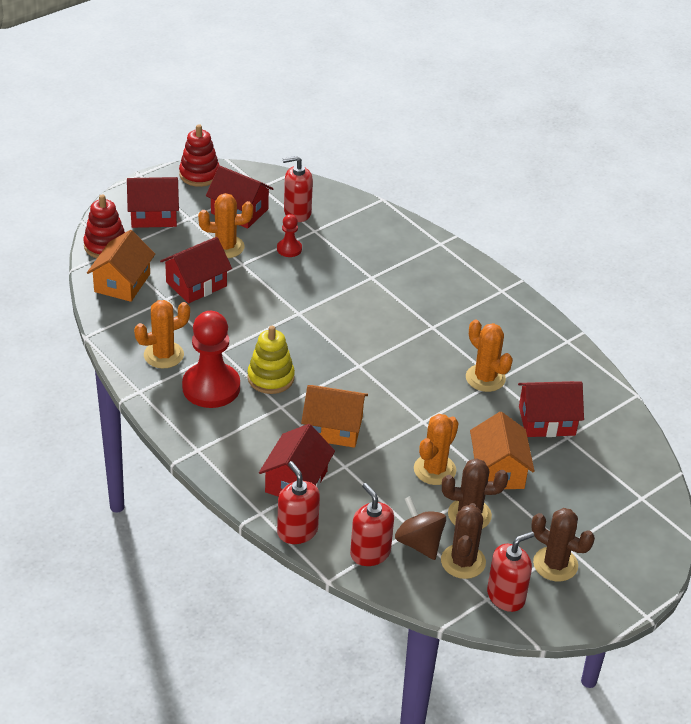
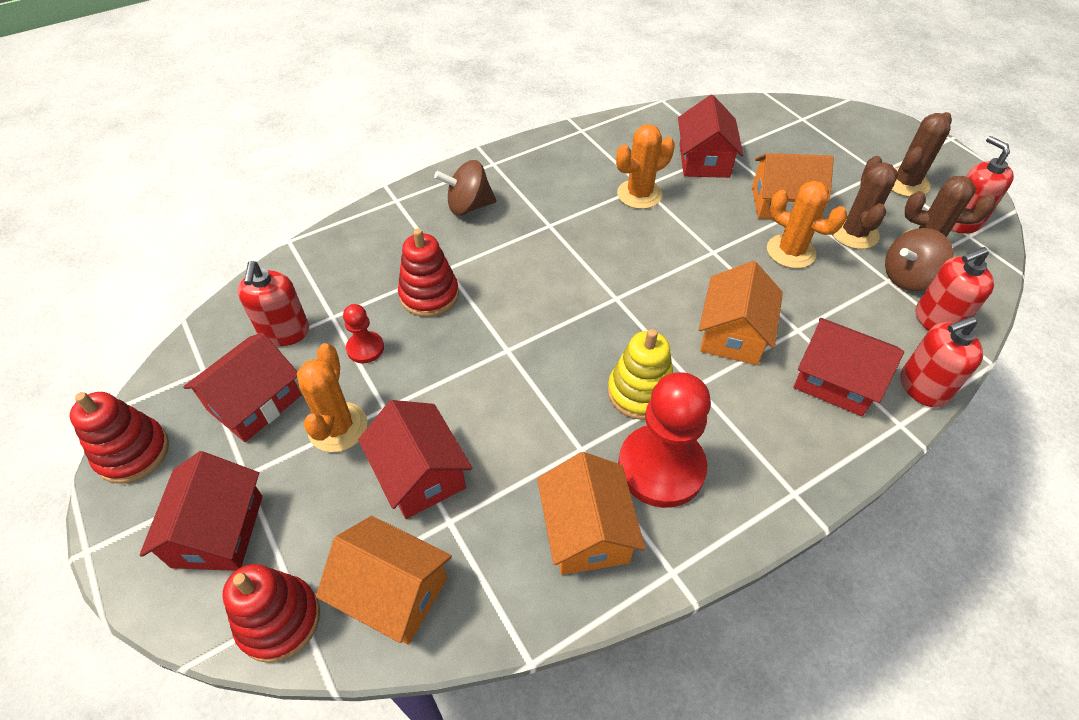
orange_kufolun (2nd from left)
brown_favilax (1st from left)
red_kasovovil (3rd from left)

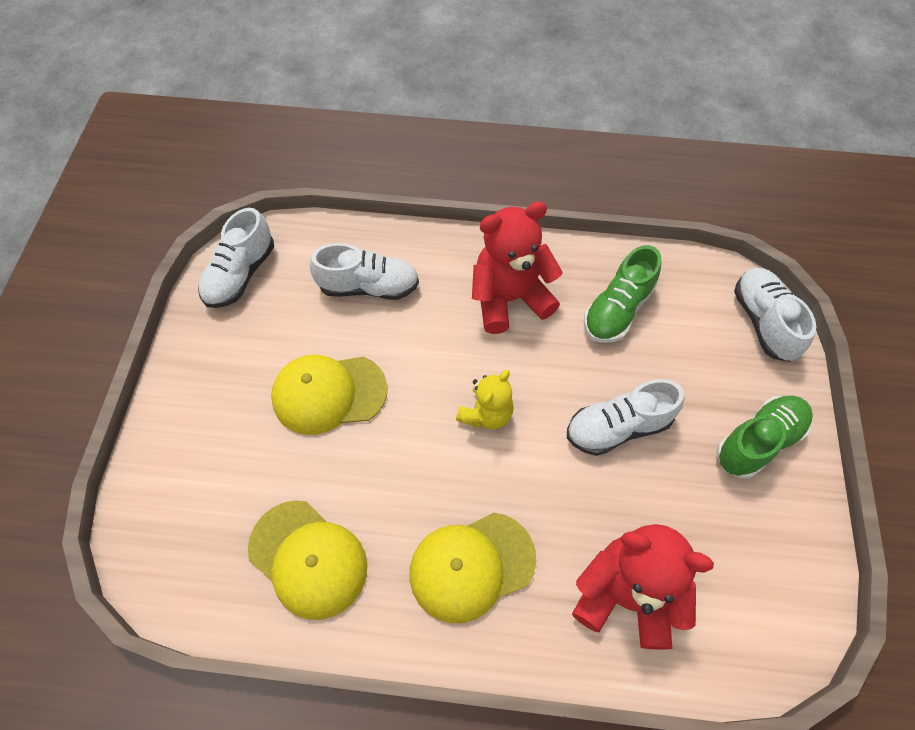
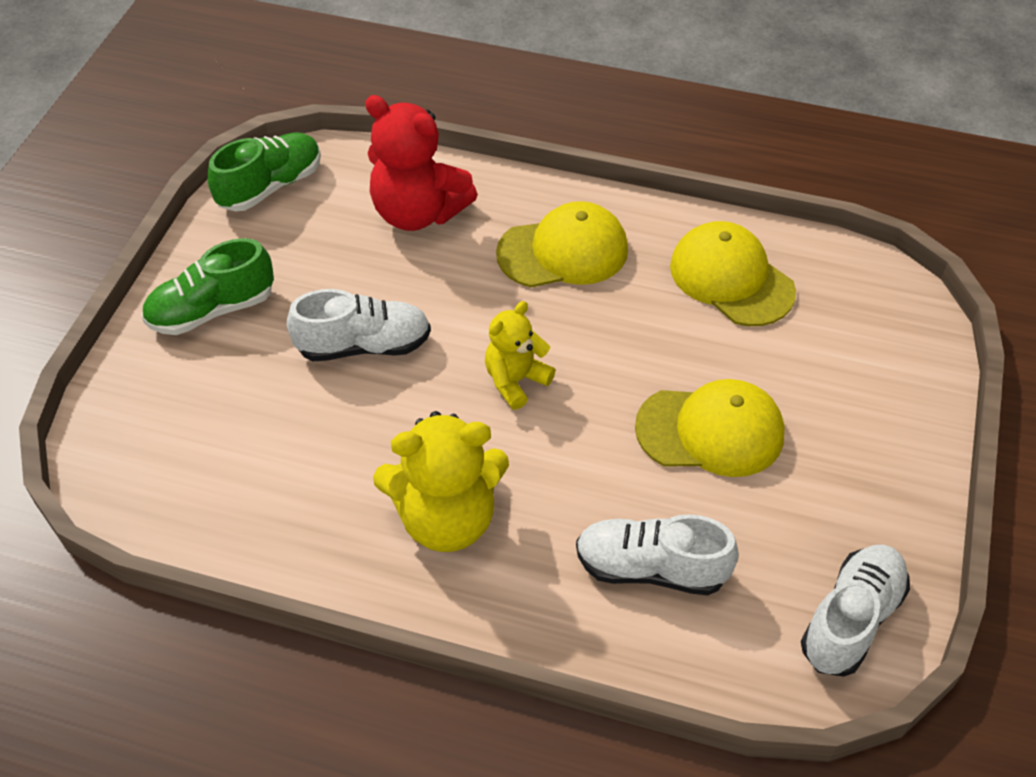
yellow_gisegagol (1st from left)
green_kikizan (2nd from left)
white_kikizan (4th from left in the first image)

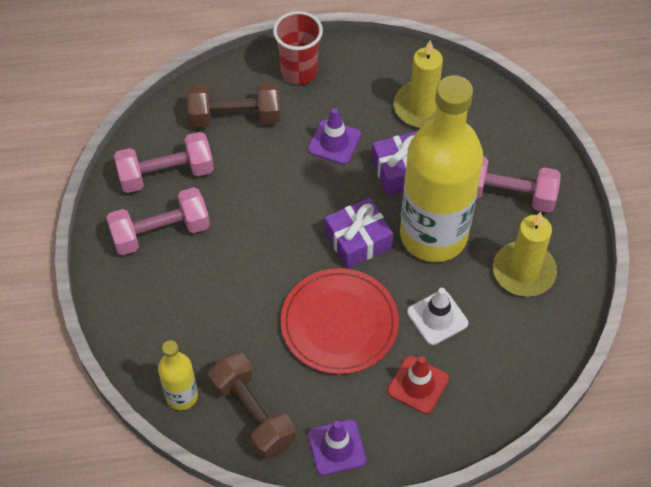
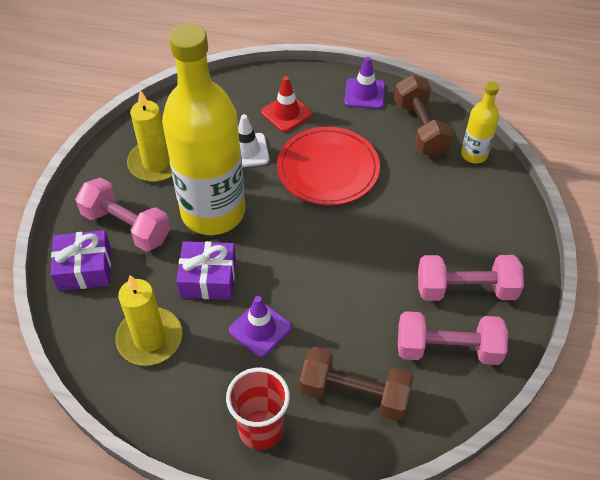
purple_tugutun (1st from left)

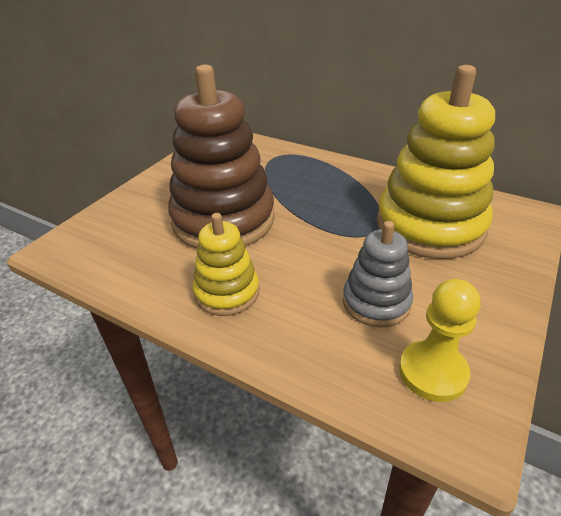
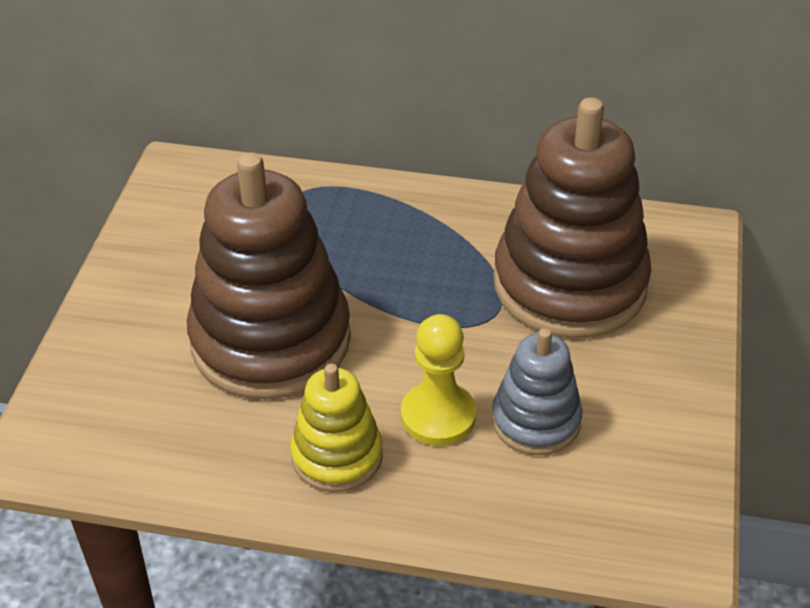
brown_kasovovil (2nd from left)
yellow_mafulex

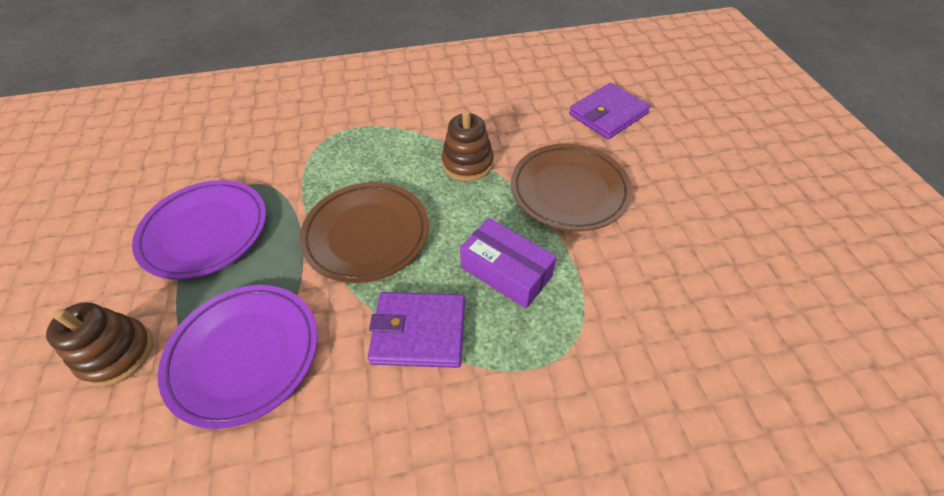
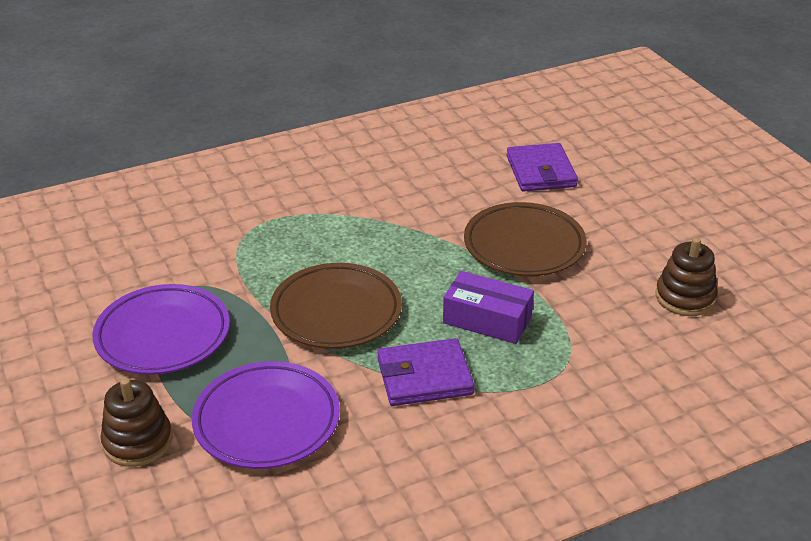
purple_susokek (2nd from left)
brown_kasovovil (2nd from left)

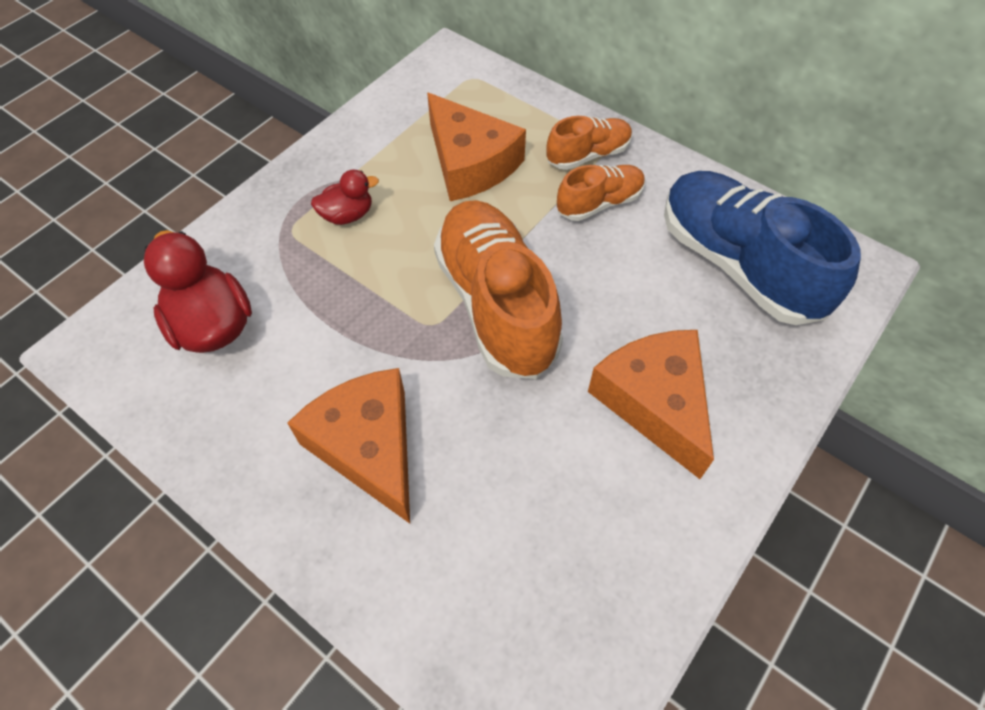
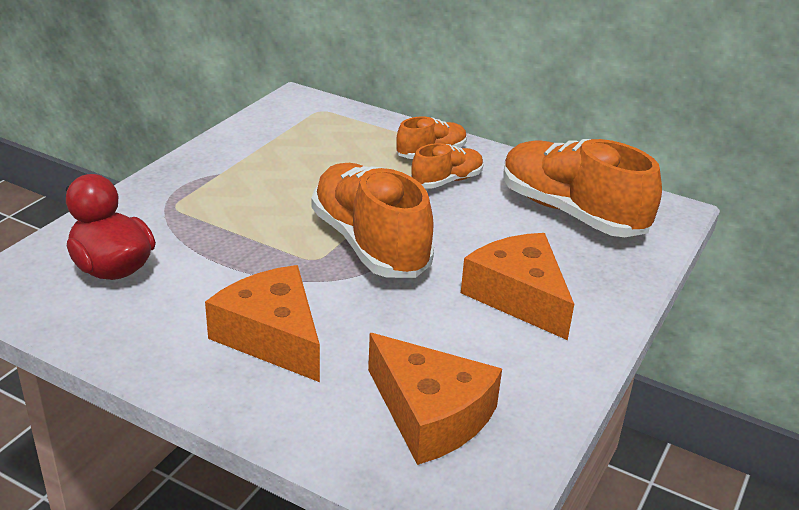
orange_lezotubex (2nd from left)
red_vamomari (2nd from left in the first image)
orange_kikizan (4th from left)

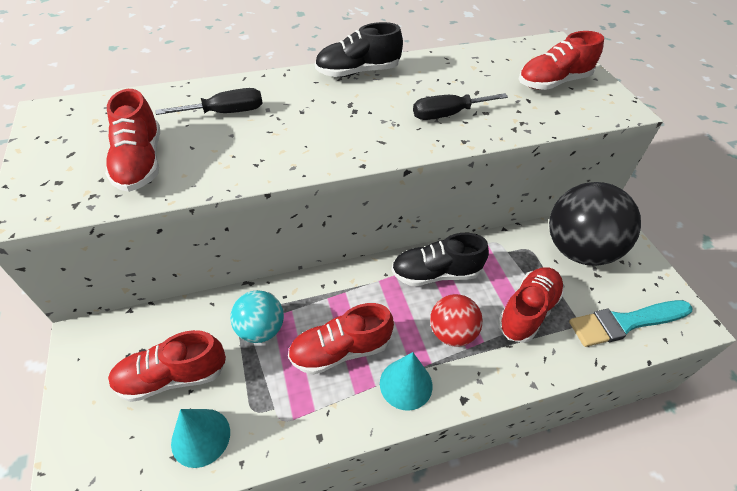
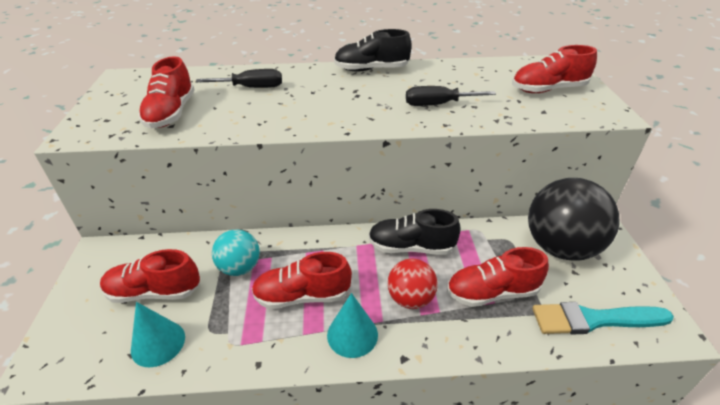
red_kikizan (4th from left)

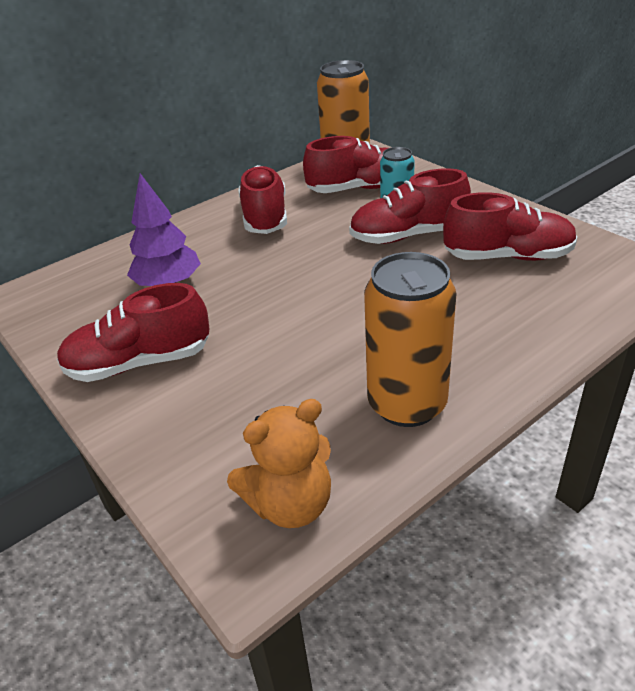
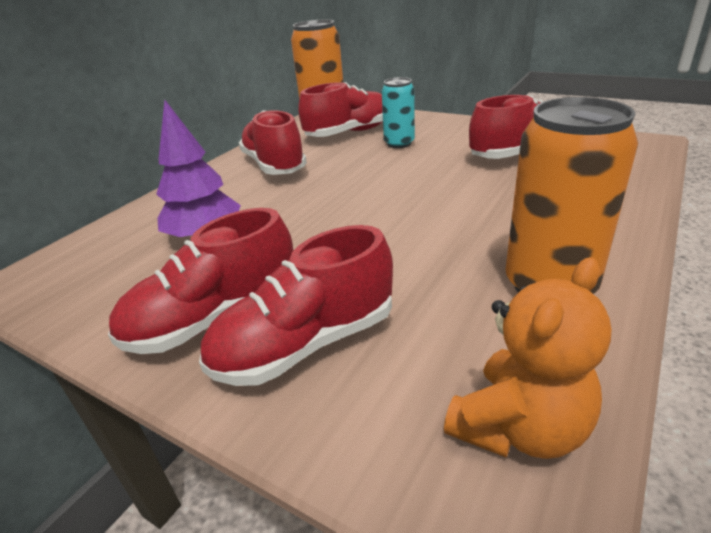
red_kikizan (3rd from left)

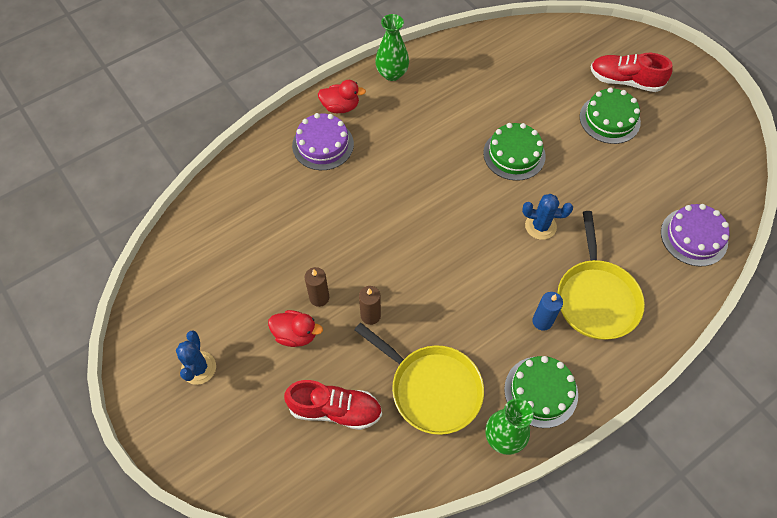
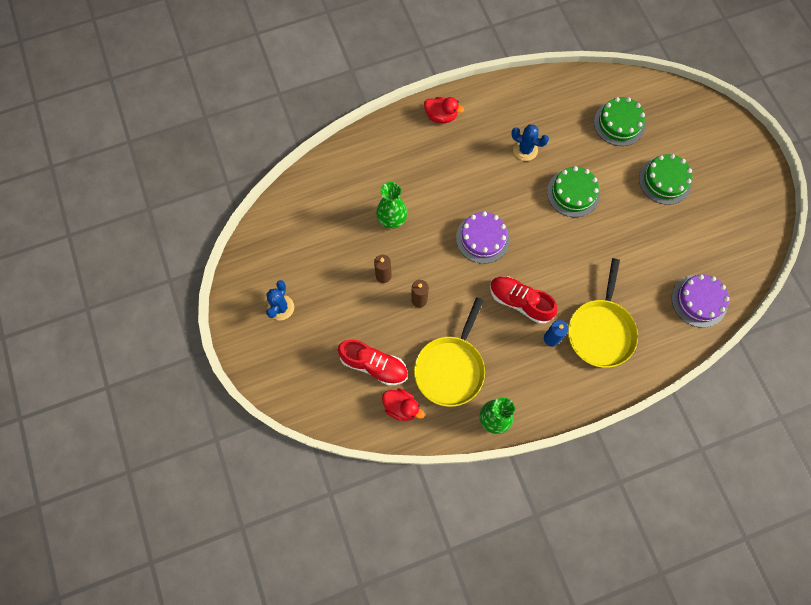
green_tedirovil (1st from left)
red_kikizan (2nd from left)
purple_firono (1st from left)
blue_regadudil (2nd from left)
red_vamomari (1st from left)
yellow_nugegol (1st from left)
green_firono (2nd from left)

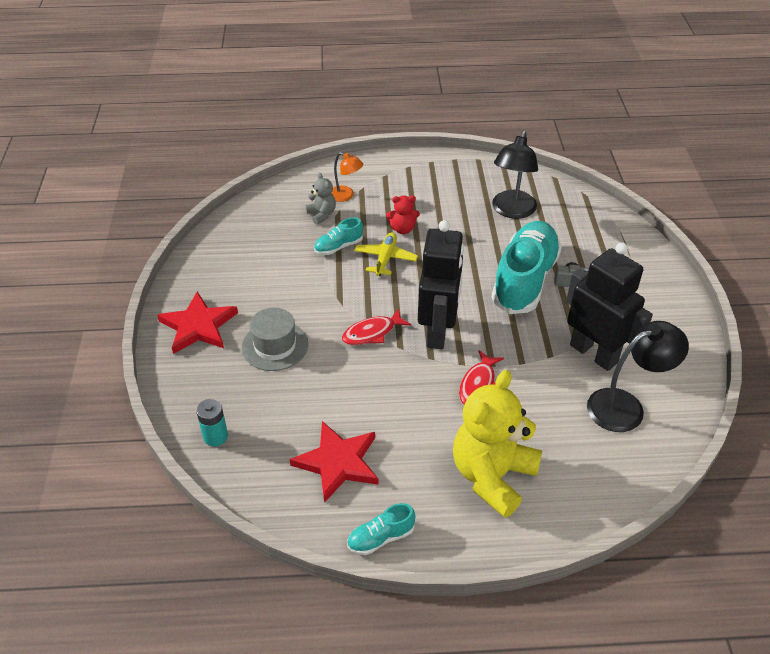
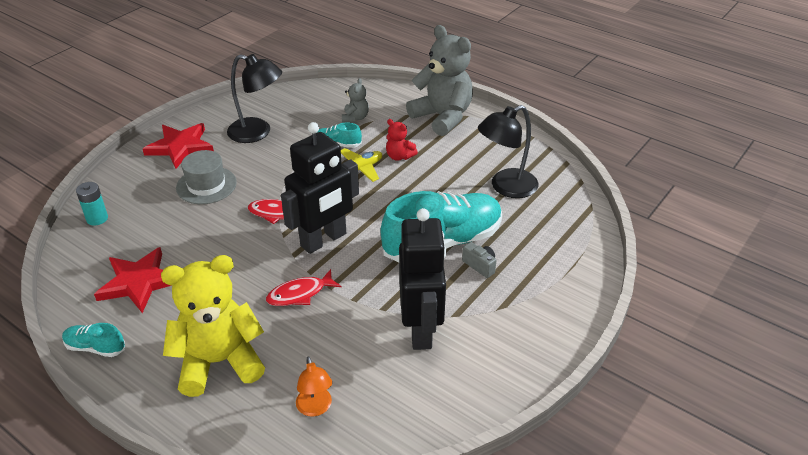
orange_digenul
black_digenul (1st from left)
grey_gisegagol (2nd from left)

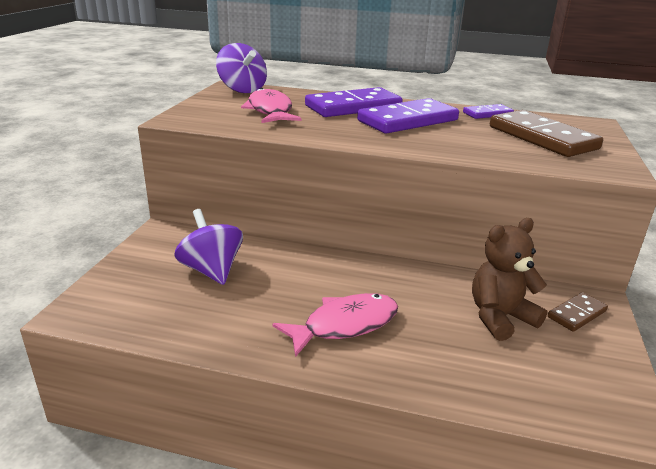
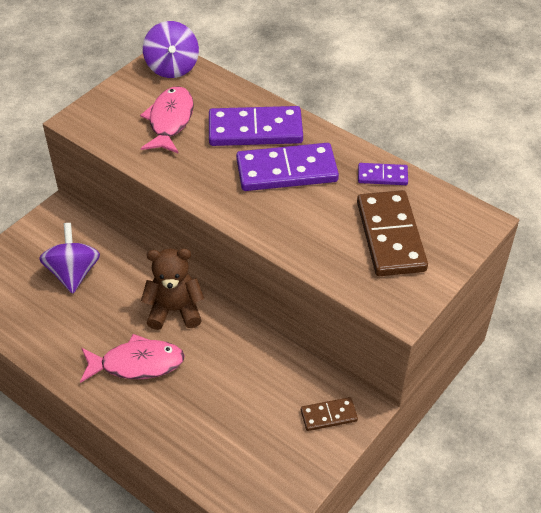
brown_gisegagol

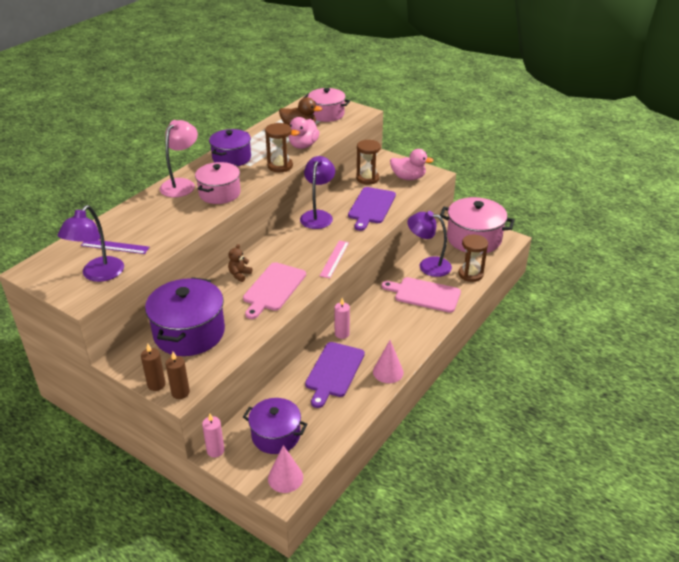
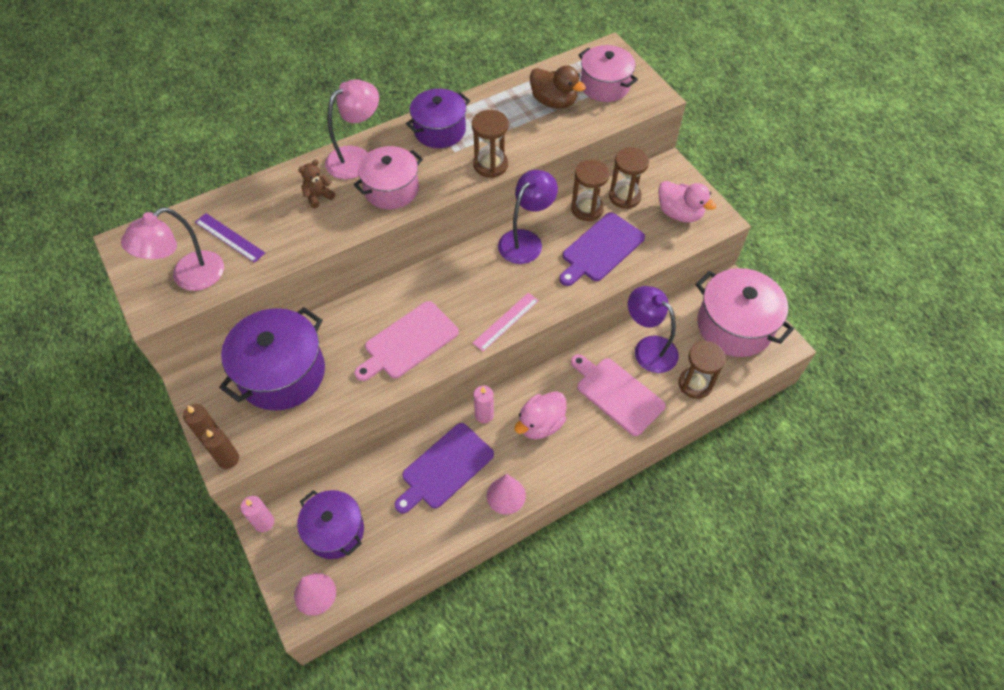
pink_vamomari (1st from left)
pink_digenul (1st from left)
brown_gisegagol
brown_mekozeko (2nd from left)

